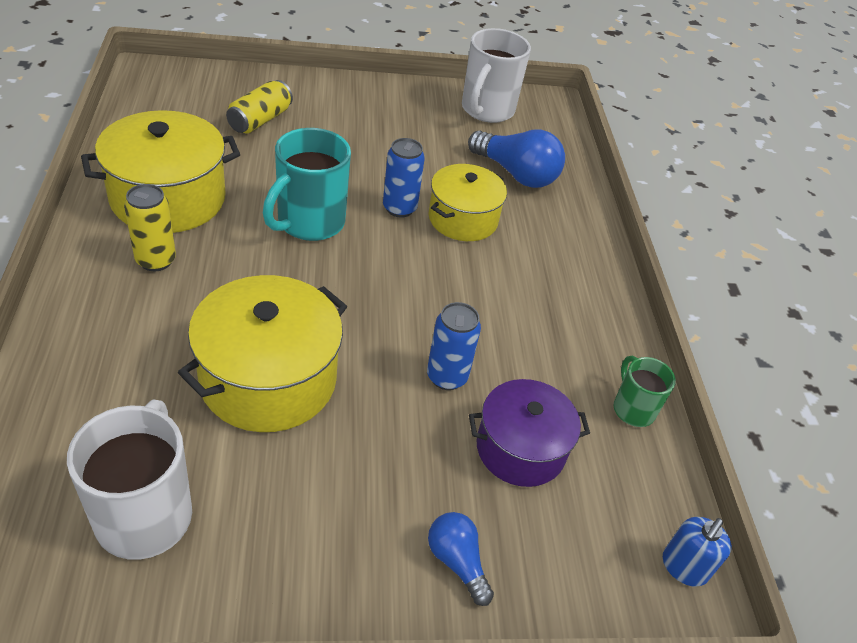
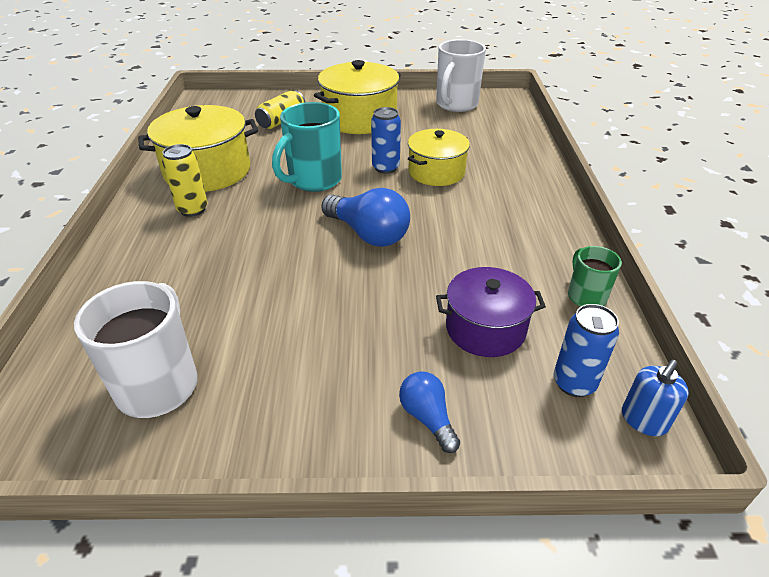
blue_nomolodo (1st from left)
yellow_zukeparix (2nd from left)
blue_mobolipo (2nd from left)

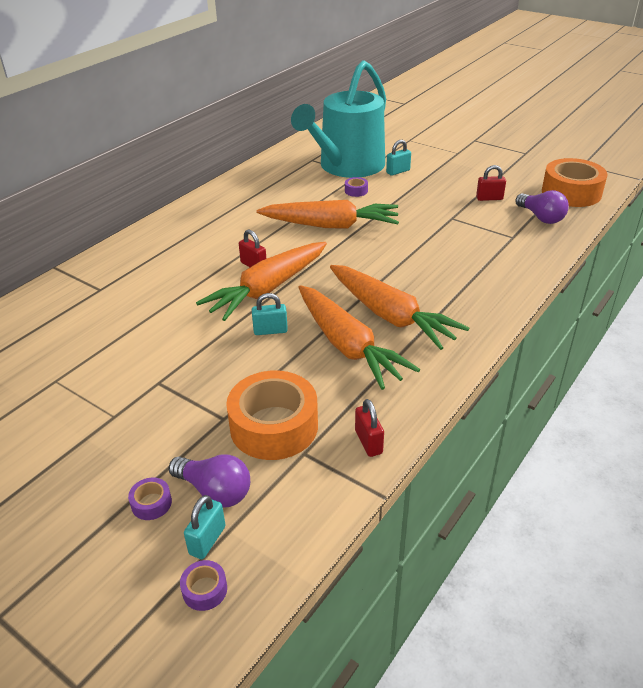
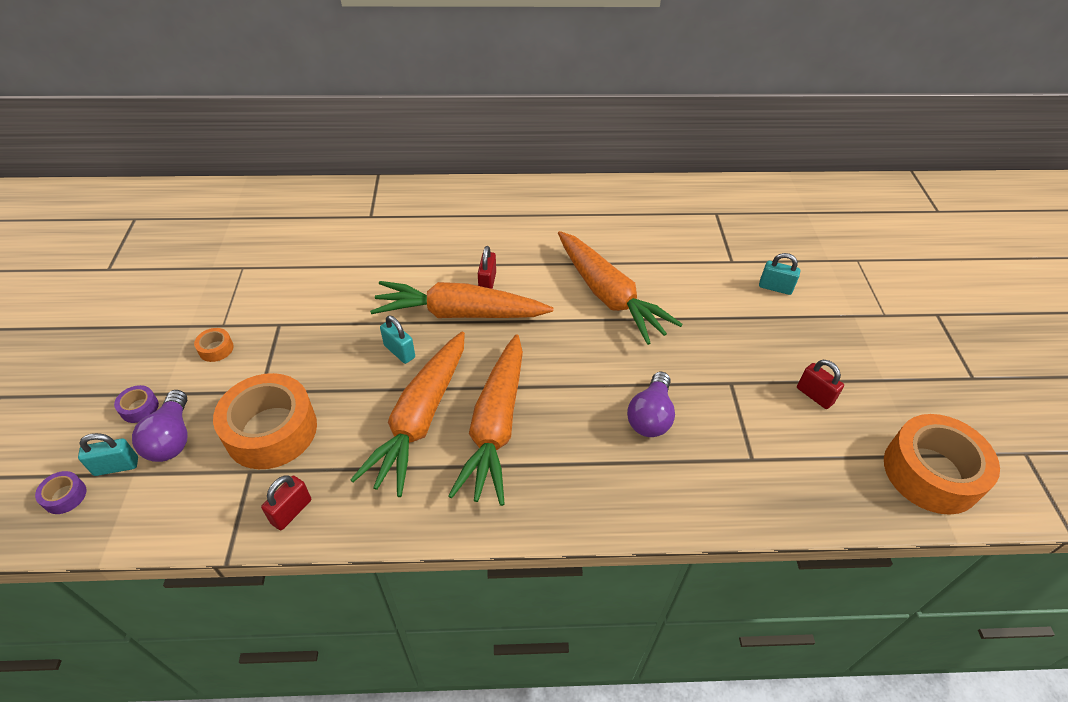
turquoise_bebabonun
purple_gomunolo (3rd from left in the first image)
purple_nomolodo (2nd from left)
orange_gomunolo (1st from left)

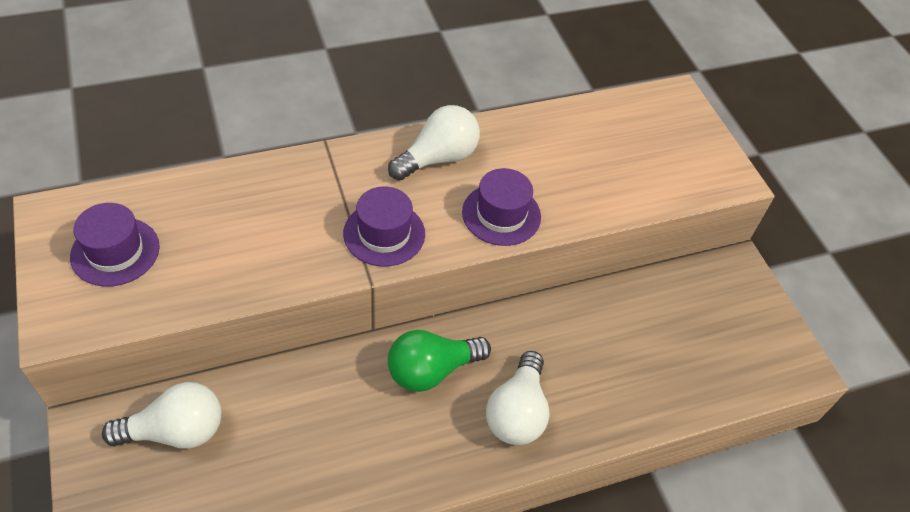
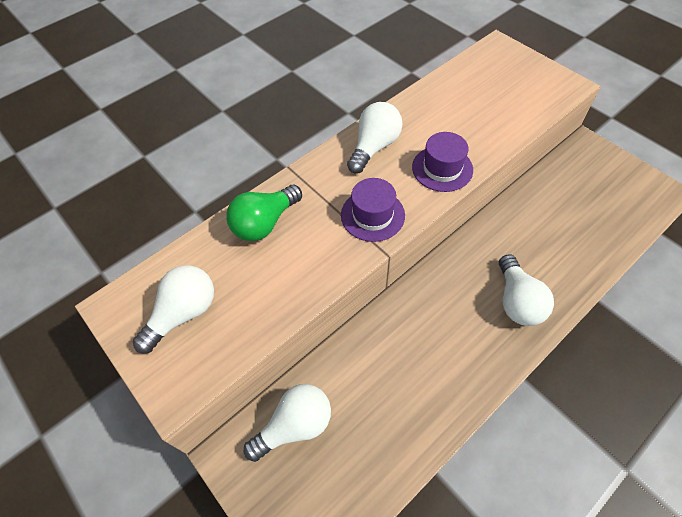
white_nomolodo (1st from left)
green_nomolodo

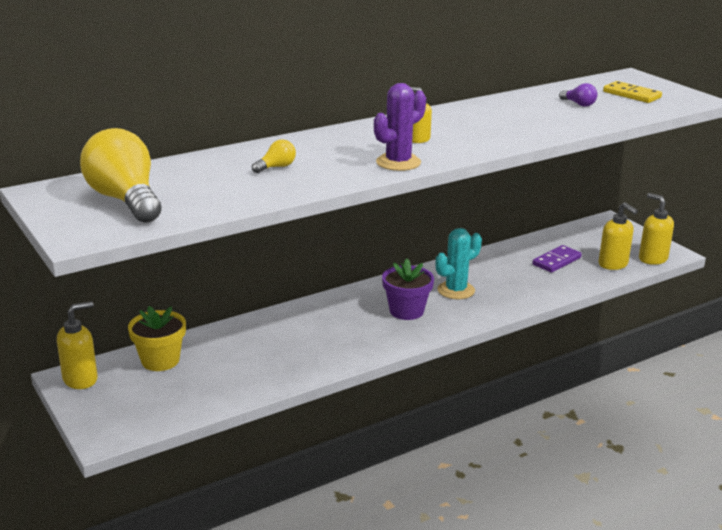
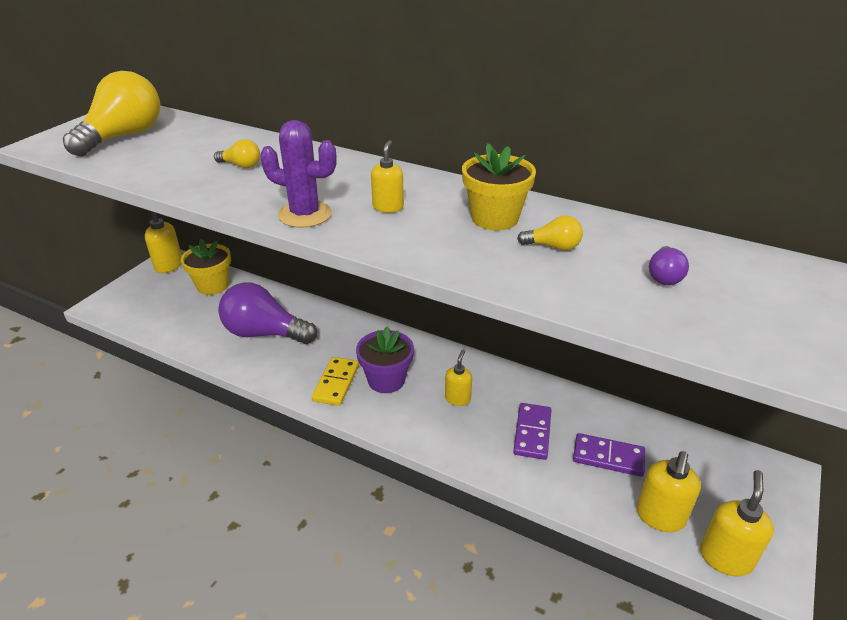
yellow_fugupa
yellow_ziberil (3rd from left)
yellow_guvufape (2nd from left)
yellow_nomolodo (3rd from left)
purple_nomolodo (1st from left)
purple_fugupa (1st from left)

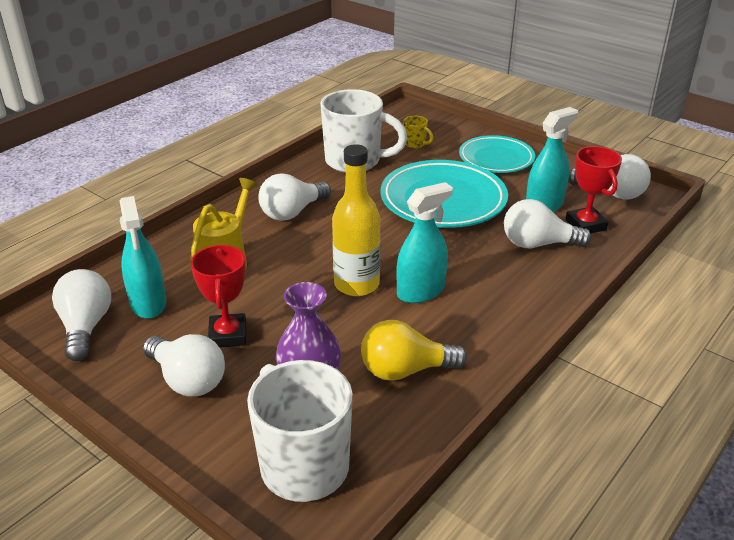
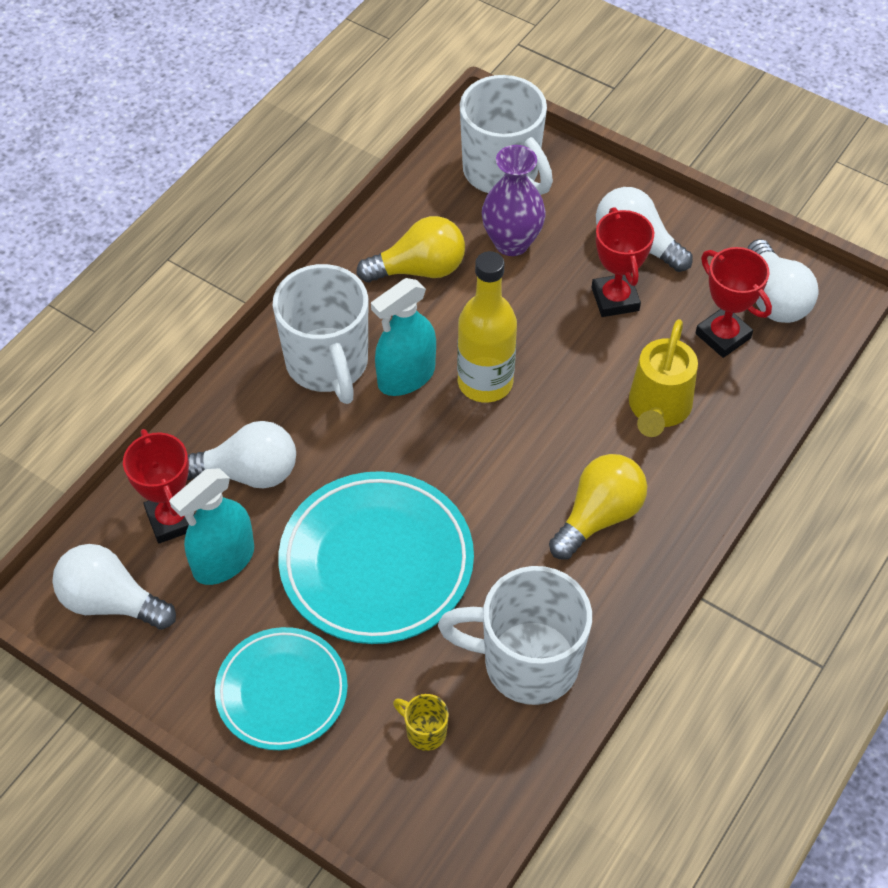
yellow_nomolodo (2nd from left)
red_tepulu (3rd from left)
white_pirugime (1st from left)

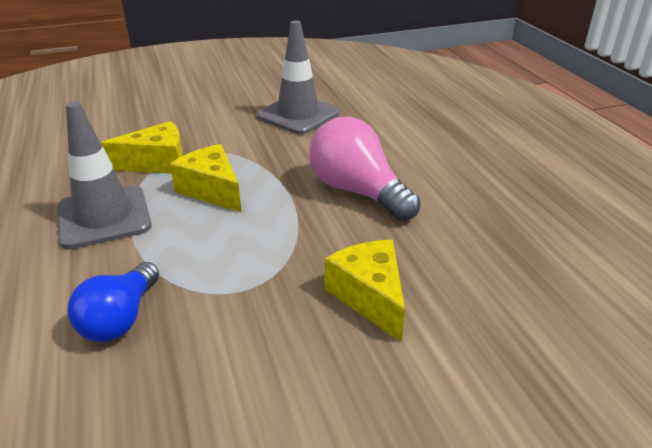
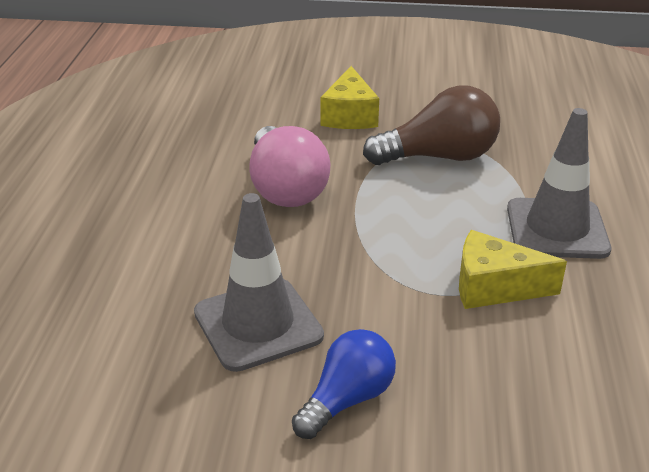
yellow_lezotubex (2nd from left in the first image)
blue_nomolodo
brown_nomolodo

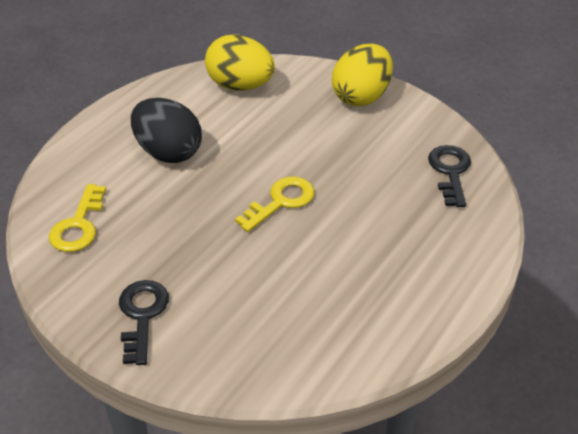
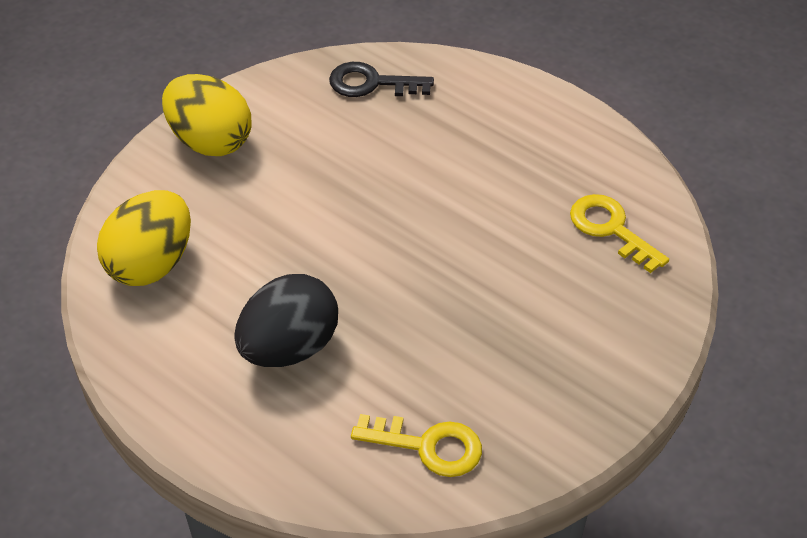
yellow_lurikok (2nd from left)
black_lurikok (1st from left in the first image)

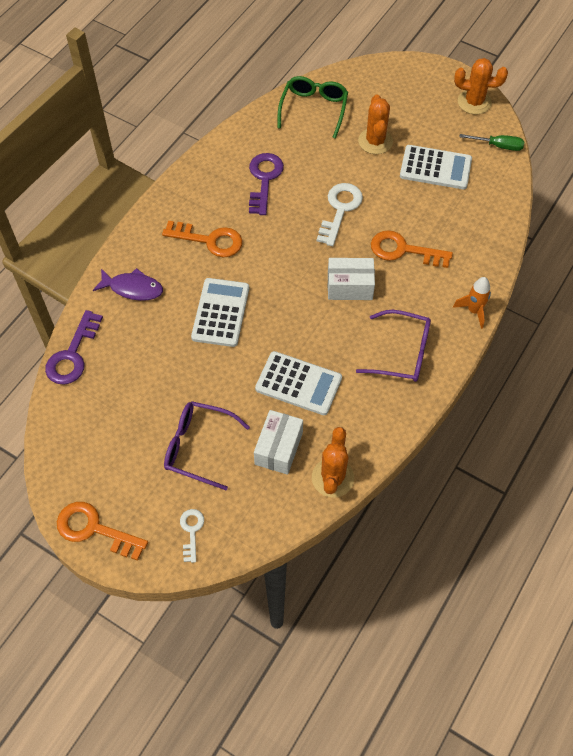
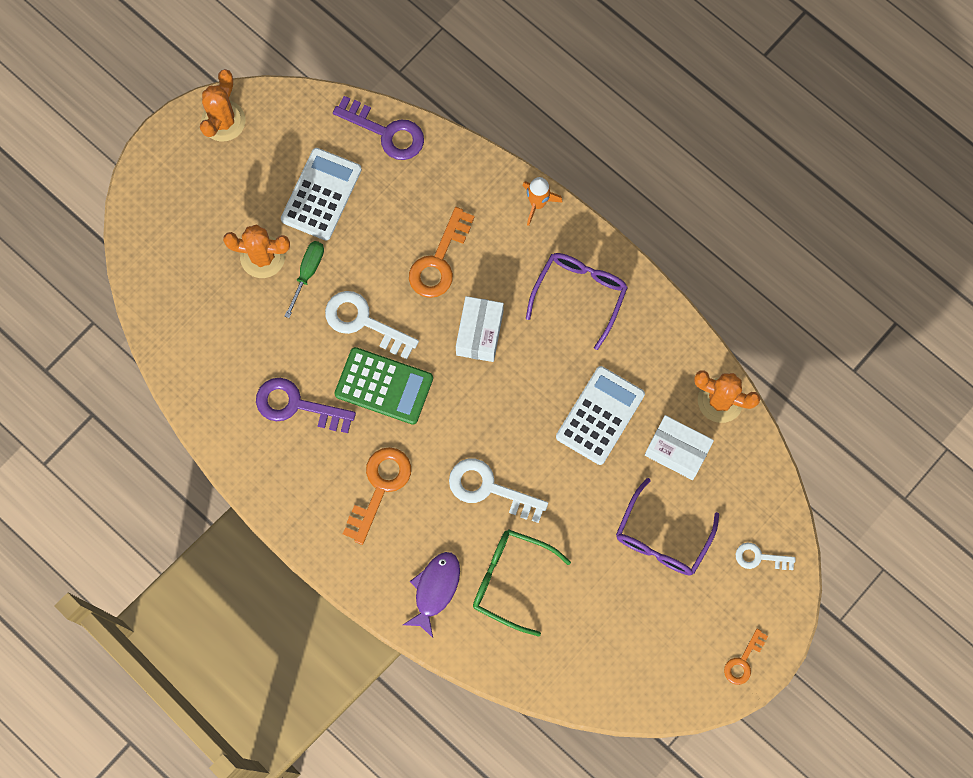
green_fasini
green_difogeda
white_lurikok (2nd from left)
purple_lurikok (2nd from left)
orange_lurikok (3rd from left)
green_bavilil

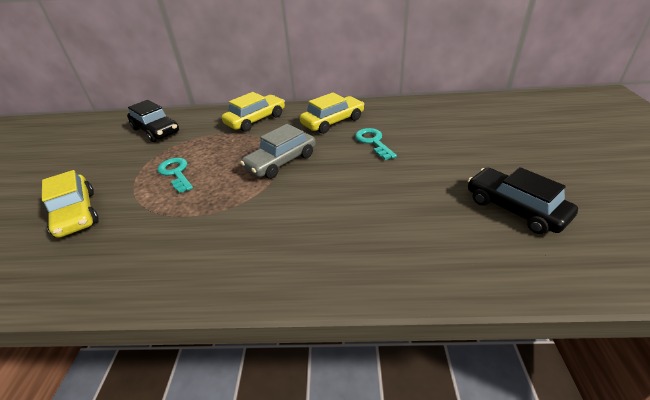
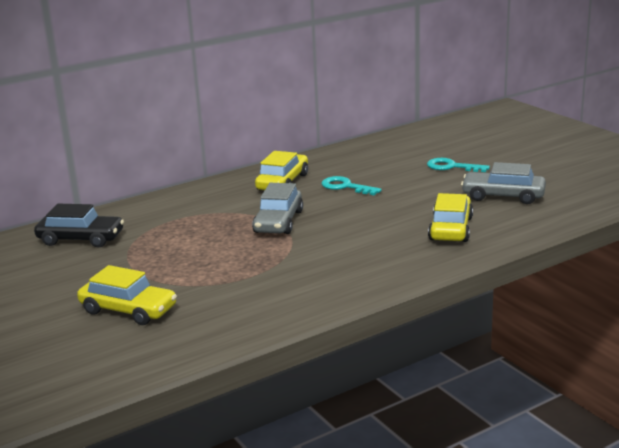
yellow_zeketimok (3rd from left)
turquoise_lurikok (2nd from left)
grey_zeketimok (2nd from left)

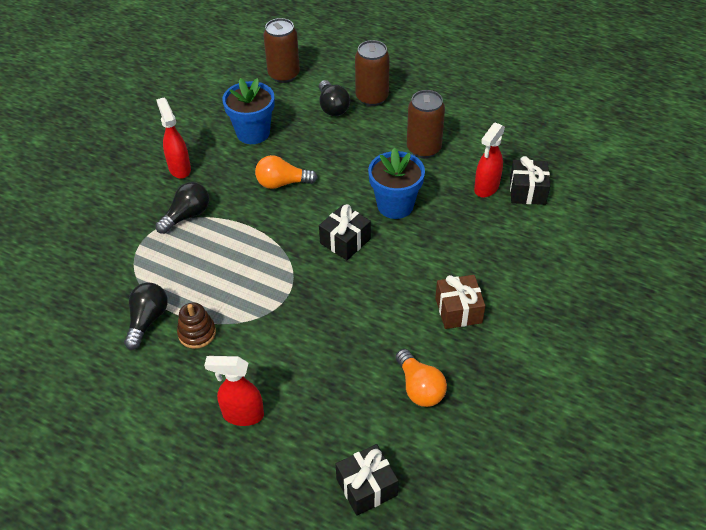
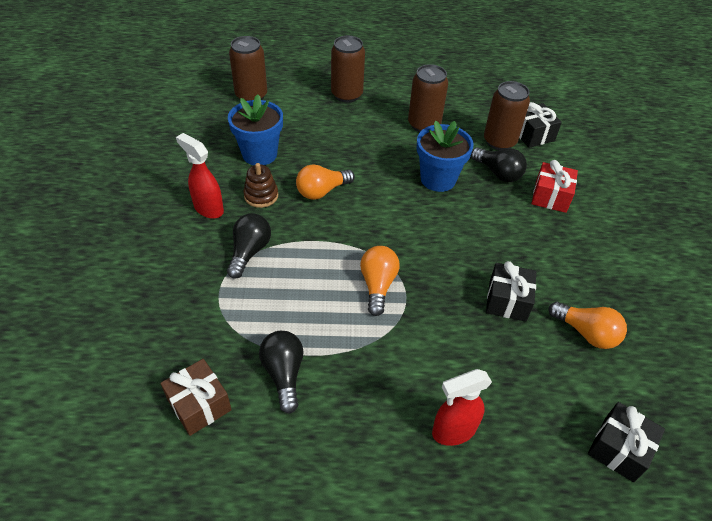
black_nomolodo (3rd from left)
brown_mobolipo (4th from left)
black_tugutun (1st from left)
brown_tugutun
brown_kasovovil
red_tugutun
orange_nomolodo (2nd from left)

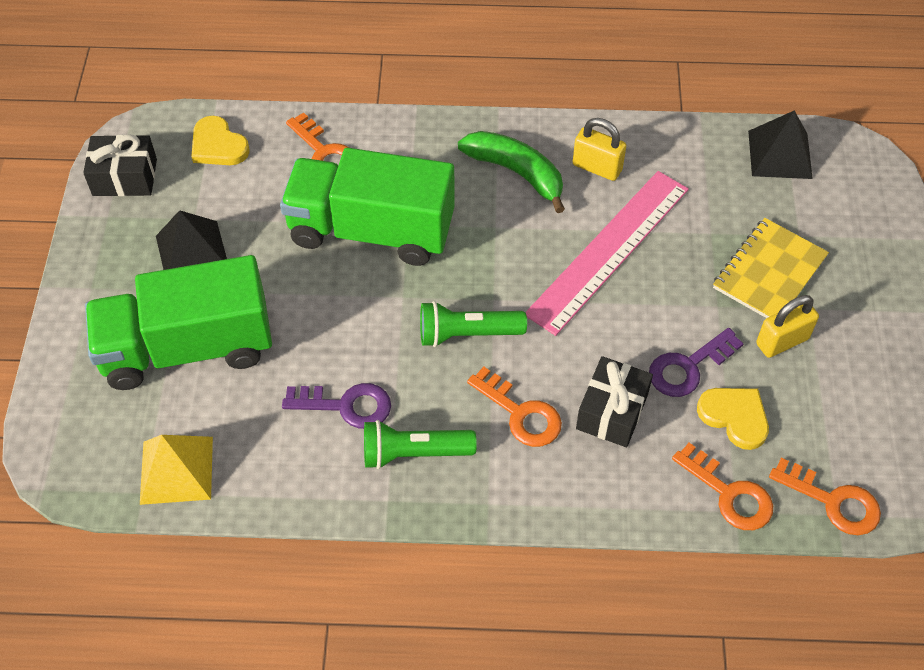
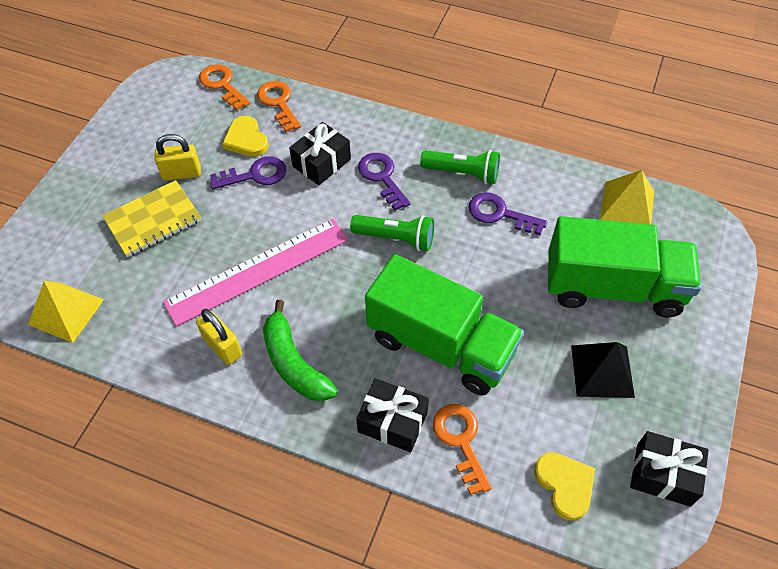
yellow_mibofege (1st from left)
purple_lurikok (2nd from left)
black_tugutun (2nd from left)

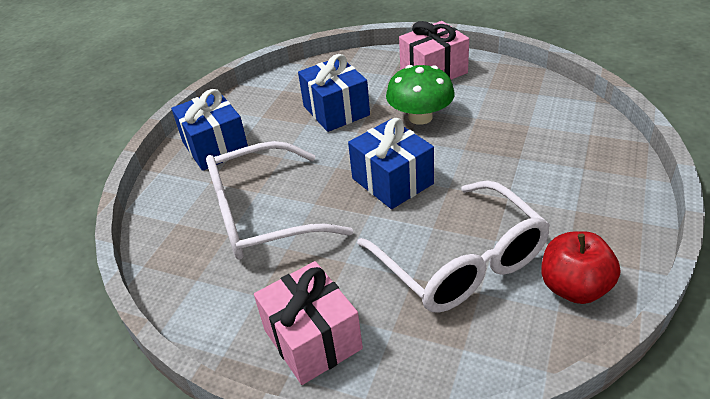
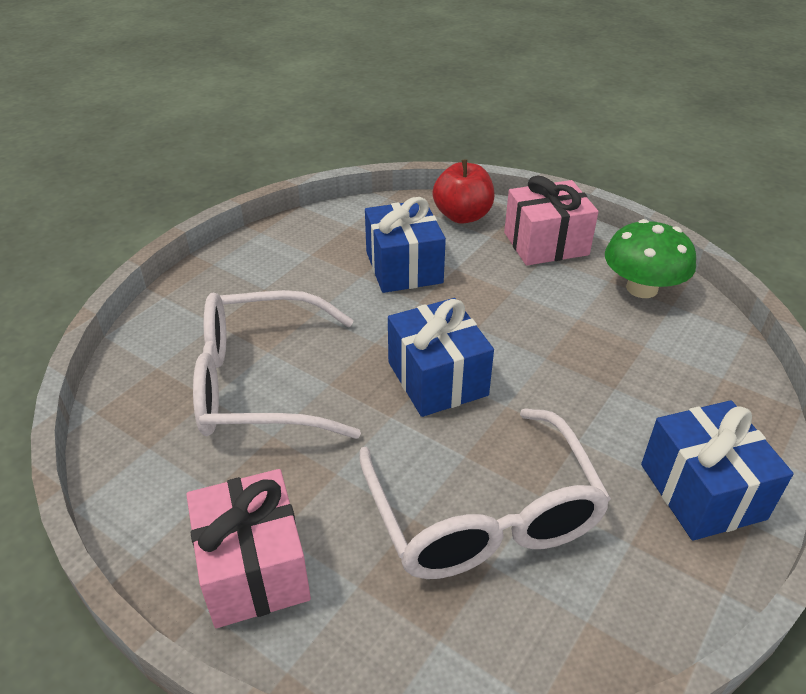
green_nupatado
blue_tugutun (3rd from left)
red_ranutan

